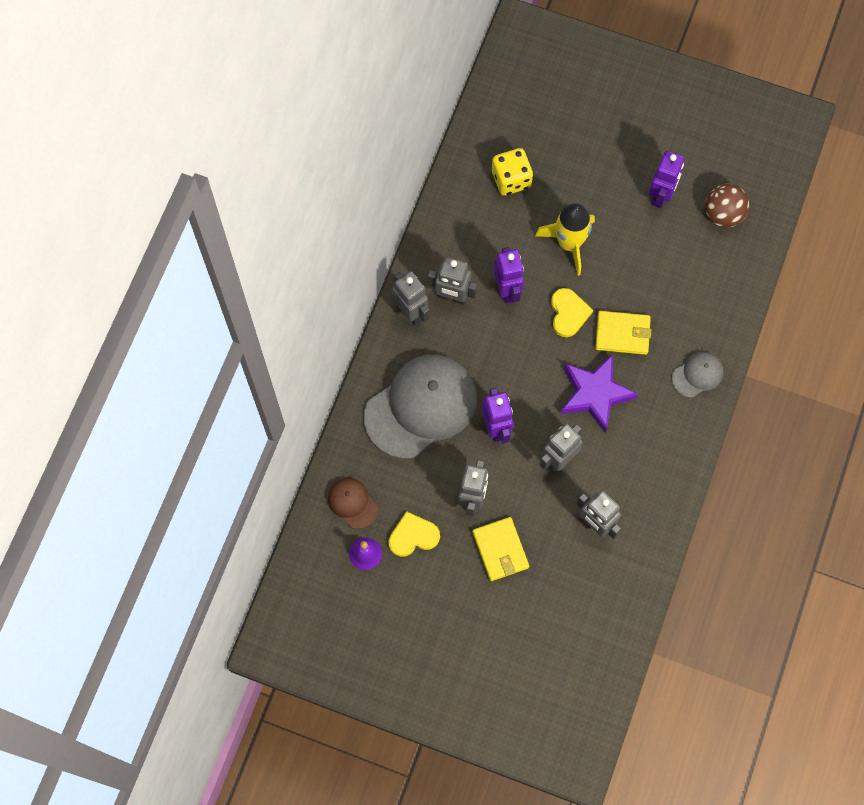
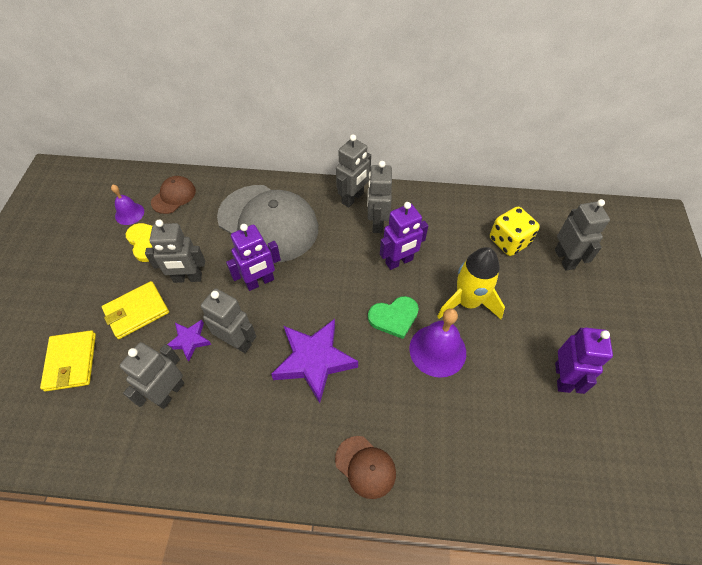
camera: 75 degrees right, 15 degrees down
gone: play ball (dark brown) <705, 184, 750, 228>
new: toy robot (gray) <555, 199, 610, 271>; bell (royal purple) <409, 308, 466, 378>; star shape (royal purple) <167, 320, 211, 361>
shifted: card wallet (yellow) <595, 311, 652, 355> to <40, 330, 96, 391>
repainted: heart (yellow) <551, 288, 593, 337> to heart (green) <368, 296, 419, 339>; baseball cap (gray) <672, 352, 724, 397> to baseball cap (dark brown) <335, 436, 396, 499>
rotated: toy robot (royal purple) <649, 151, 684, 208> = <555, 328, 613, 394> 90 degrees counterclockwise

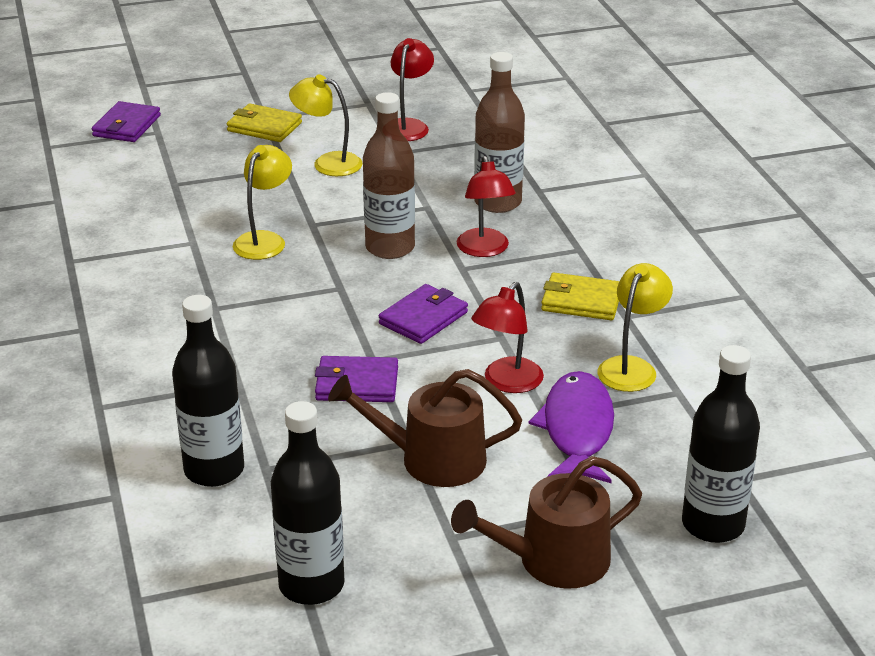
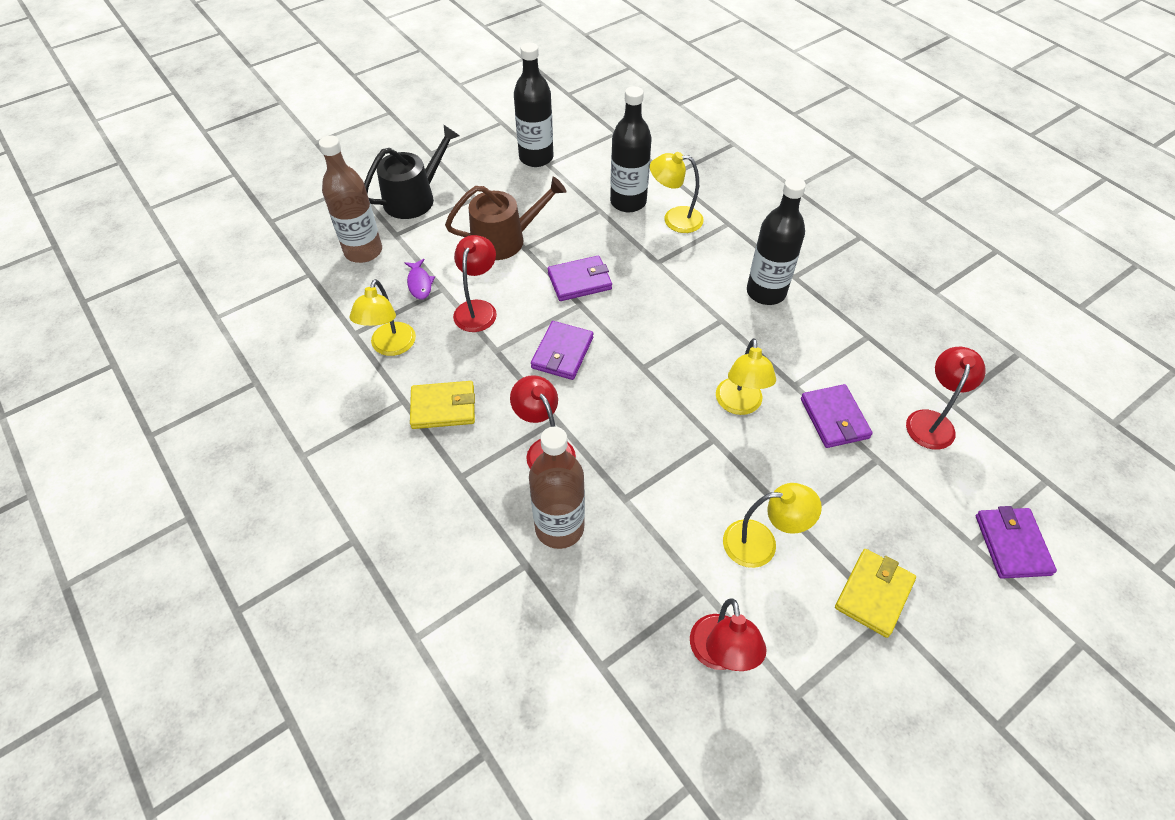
camera: 160 degrees right, 20 degrees up
new: lamp (yellow) <650, 152, 704, 233>; lamp (scarlet) <906, 347, 986, 450>; card wallet (royal purple) <801, 384, 873, 448>
shifted: drink bottle (dark brown) <363, 92, 415, 259> to <319, 135, 382, 263>; drink bottle (black) <682, 345, 760, 543> to <747, 177, 806, 305>
repainted: watering pot (dark brown) <451, 456, 642, 589> to watering pot (black) <364, 125, 460, 219>
rotated: card wallet (yellow) <227, 103, 302, 142> = <835, 549, 916, 638> 60 degrees counterclockwise
scaled: fish figure (royal purple) <528, 371, 614, 483> = <405, 259, 435, 300> x0.49

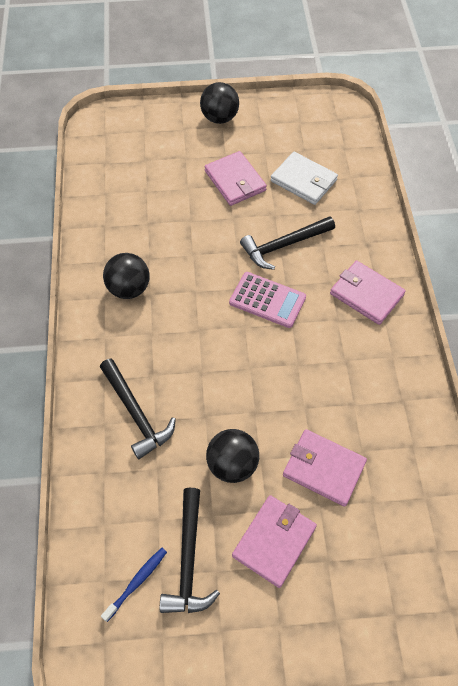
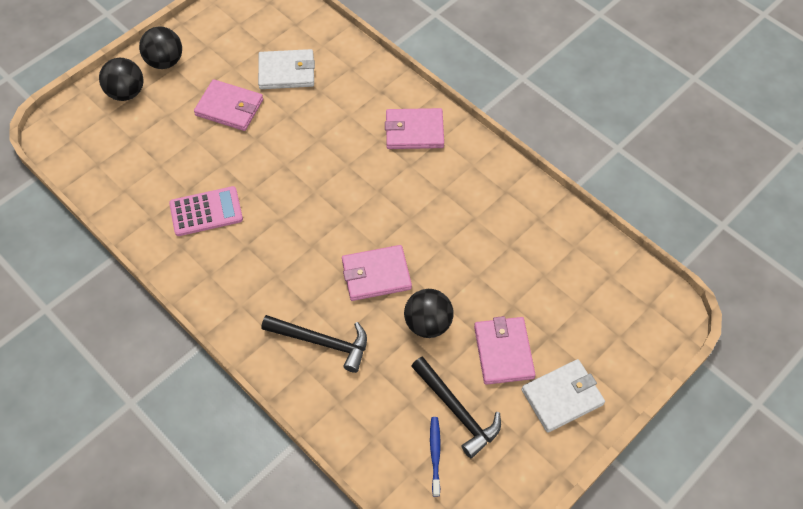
camera: 40 degrees left, 0 degrees up
gone: hammer (black) <240, 216, 335, 270>
new: card wallet (white) <521, 359, 605, 433>
shifted: play ball (black) <103, 253, 150, 299> to <99, 58, 144, 101>; adding machine (pink) <229, 272, 306, 328> to <169, 186, 243, 236>; card wallet (pink) <283, 429, 367, 507> to <342, 245, 412, 301>

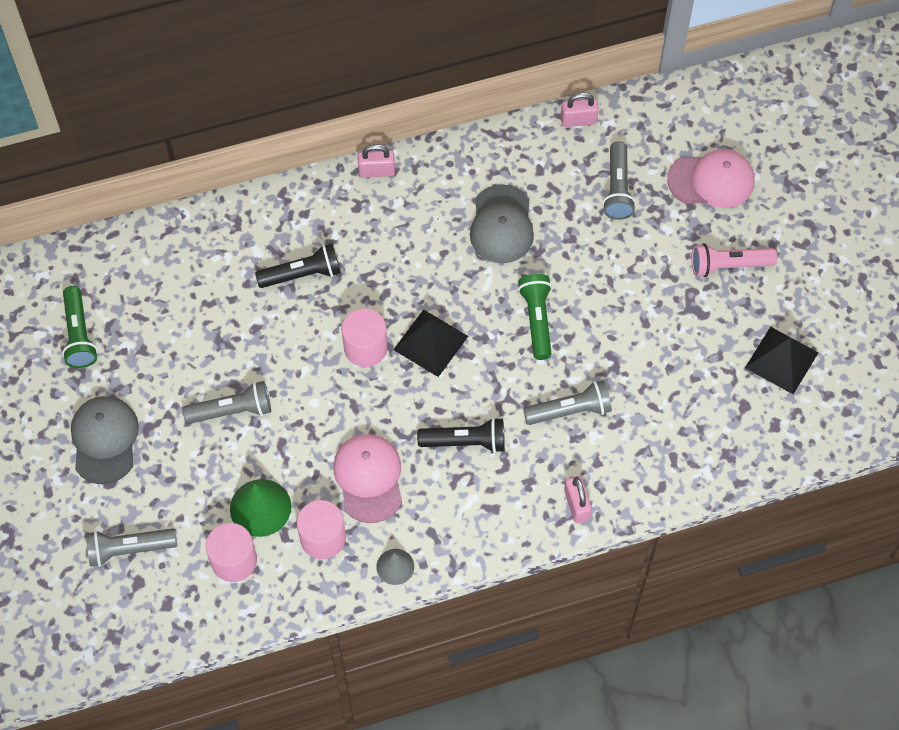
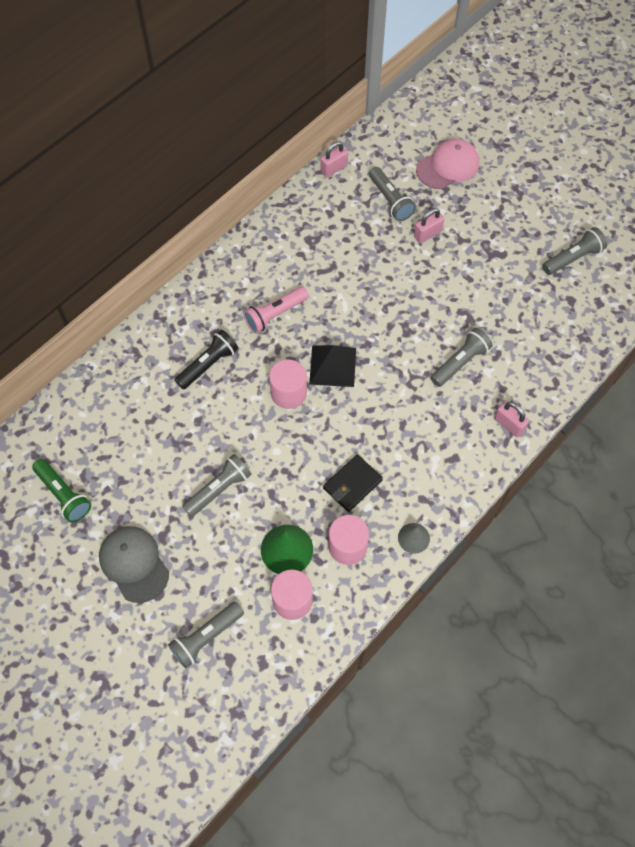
camera: 30 degrees left, 0 degrees up
gone: baseball cap (gray) <470, 184, 534, 263>; pocket torch (green) <518, 274, 552, 360>; pocket torch (black) <417, 417, 505, 453>
shifted: small lock (pink) <358, 144, 395, 178> to <414, 208, 444, 243>; pocket torch (pink) <692, 243, 777, 277> to <243, 287, 309, 334>
swapped: solid pyramid (black) <745, 326, 819, 394> to pocket torch (gray) <542, 227, 607, 275>; baseball cap (pink) <333, 434, 402, 523> to card wallet (black) <323, 454, 383, 512>

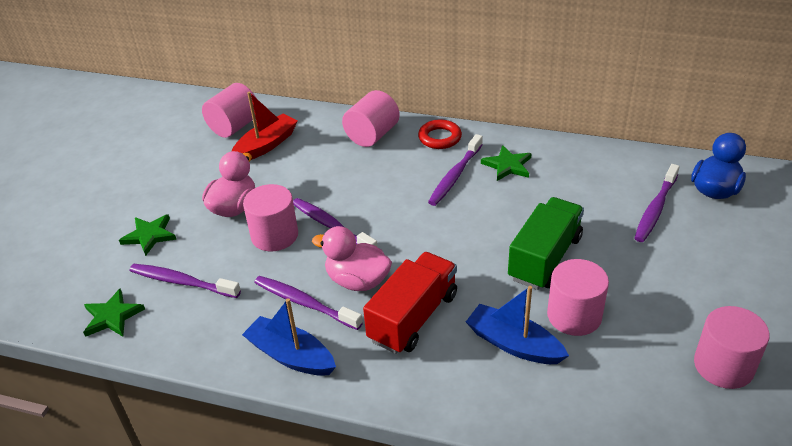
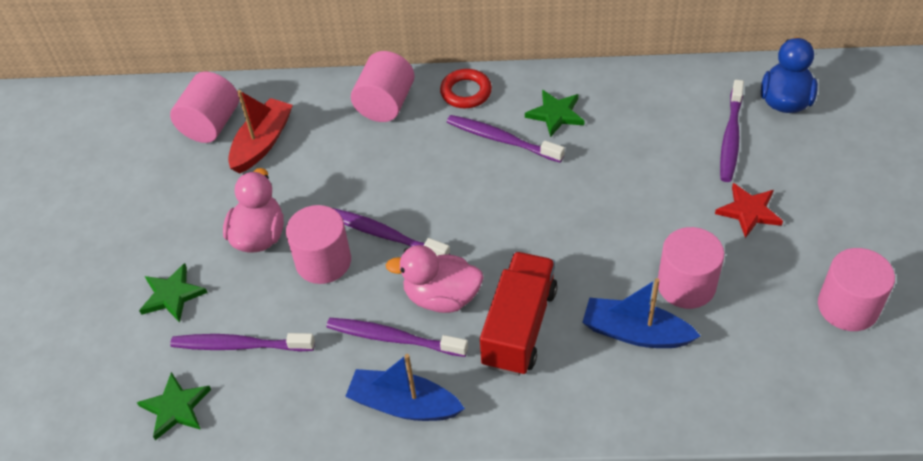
camera: 15 degrees left, 10 degrees up
gone: truck (green) <508, 197, 584, 290>
new: star shape (scarlet) <715, 183, 783, 238>
rotated: tooth brush (royal purple) <428, 134, 483, 206> = <447, 115, 565, 163> 105 degrees clockwise

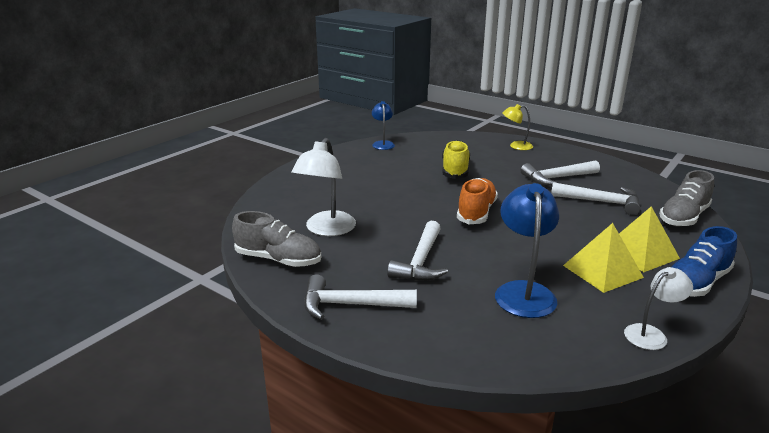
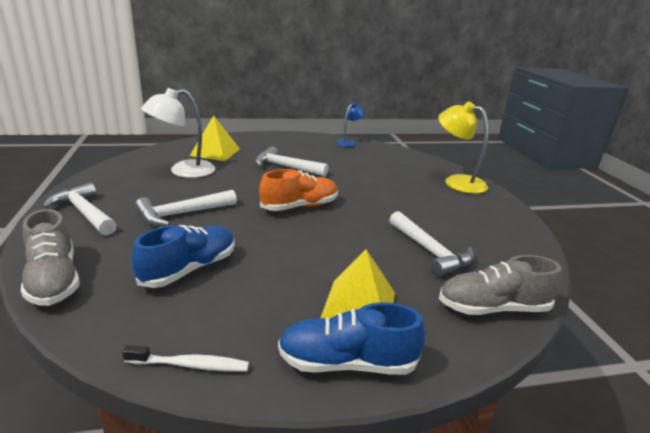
camera: 40 degrees right, 0 degrees up
gone: lace-up shoe (yellow) <442, 140, 470, 179>
shifted: hammer (white) <521, 160, 600, 186> to <255, 146, 329, 176>; lace-up shoe (gray) <232, 211, 321, 267> to <21, 209, 79, 306>; solid pyramid (yellow) <563, 223, 644, 293> to <190, 115, 240, 161>
swapped: lamp (blue) <495, 183, 559, 318> to lace-up shoe (blue) <132, 225, 235, 288>; lamp (white) <624, 267, 693, 350> to tooth brush (white) <122, 345, 249, 372>
scaled: lamp (yellow) <502, 104, 533, 150> = <438, 102, 488, 194> x1.66

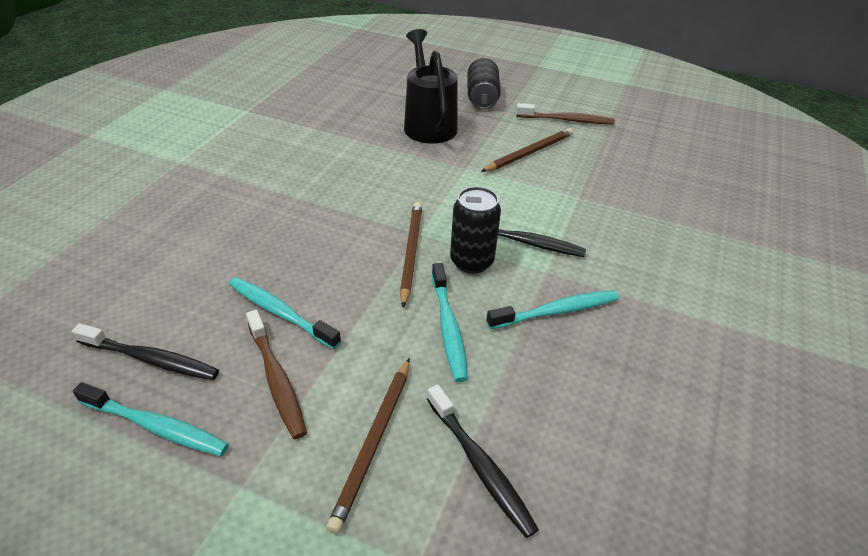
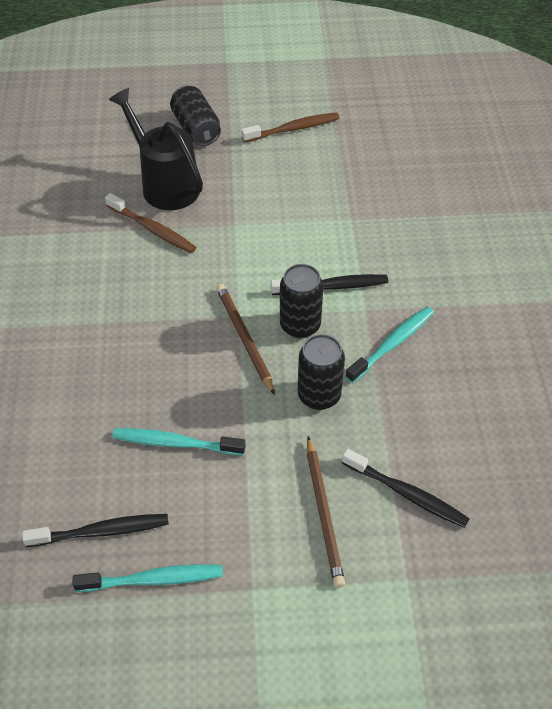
camera: 25 degrees left, 10 degrees up
gone: pencil (dark brown) <481, 128, 573, 172>
shifted: tooth brush (dark brown) <246, 310, 307, 439> to <105, 193, 197, 253>
swapped: tooth brush (teal) <432, 263, 468, 382> to soda can (black) <298, 334, 345, 410>

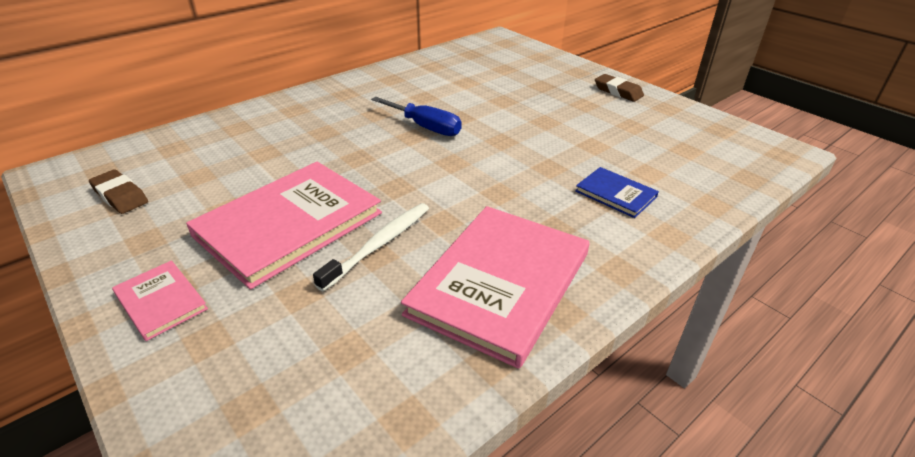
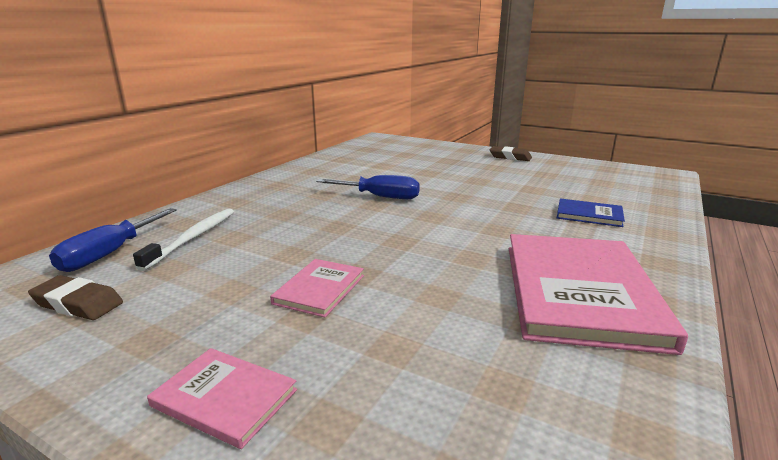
camera: 20 degrees left, 15 degrees down
new: flat screwdriver (blue) <49, 208, 177, 272>
shifted: tooth brush (white) <313, 203, 429, 292> to <133, 208, 234, 271>
scaled: book (pink) <186, 162, 382, 289> = <270, 259, 364, 317> x0.47

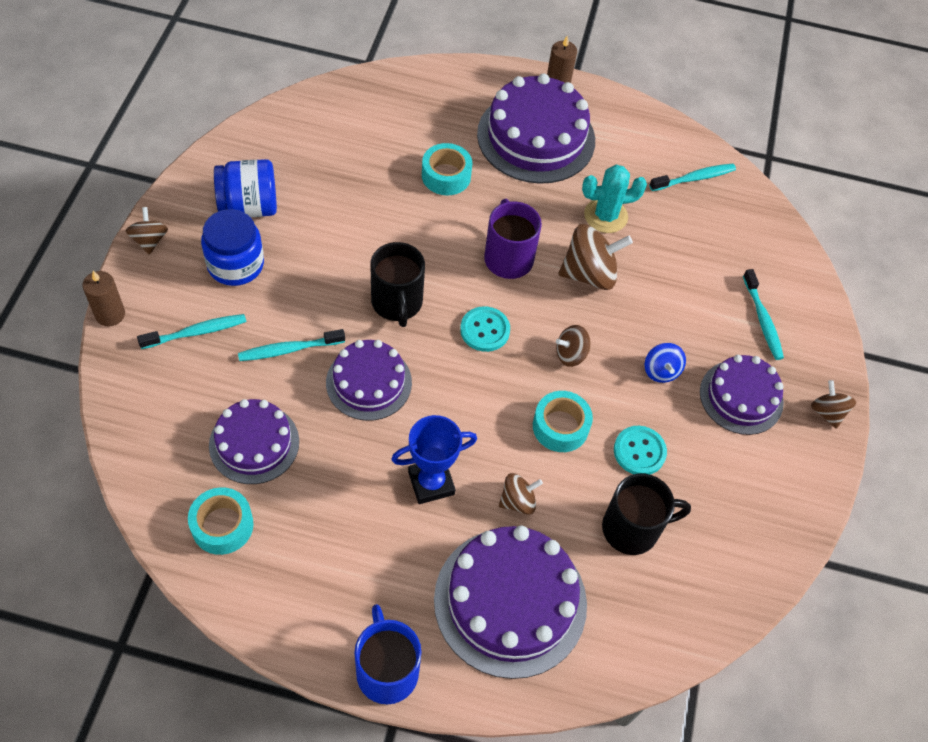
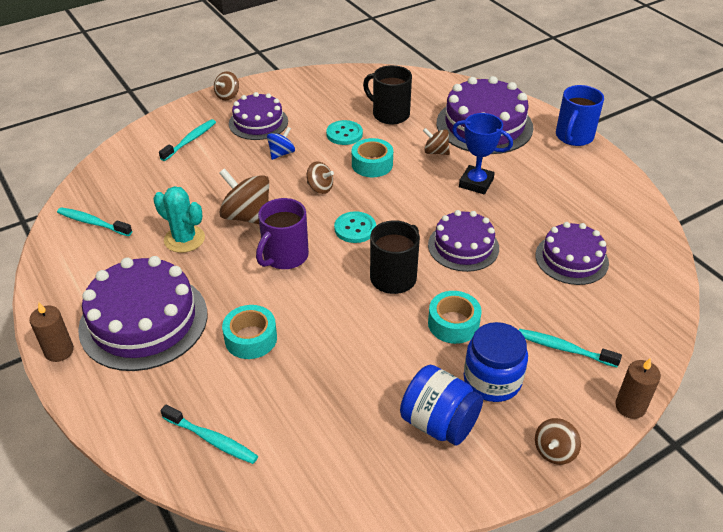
camera: 130 degrees left, 15 degrees down
shifted: tooth brush (teal) <238, 329, 345, 361> to <161, 405, 258, 464>; sticky tape (teal) <188, 487, 254, 555> to <428, 291, 482, 344>

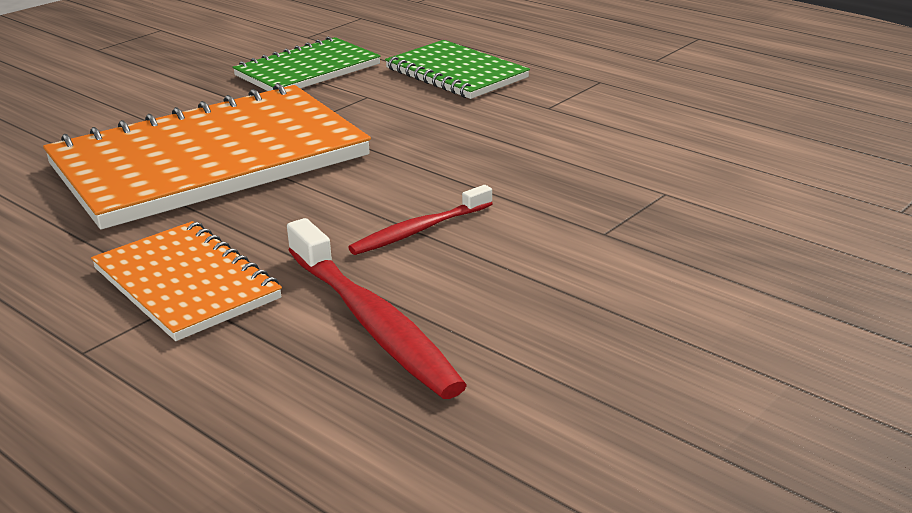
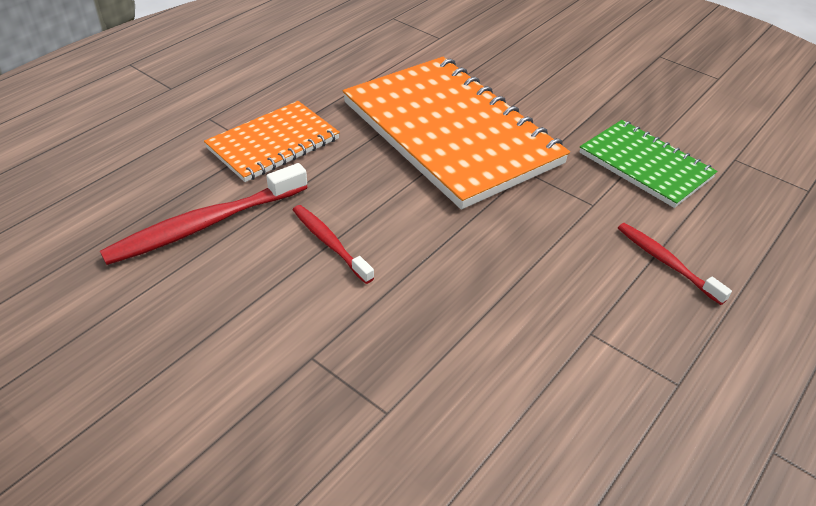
camera: 85 degrees right, 15 degrees up
swapped: notebook (green) <385, 40, 530, 99> to tooth brush (scarlet) <618, 223, 732, 305>

